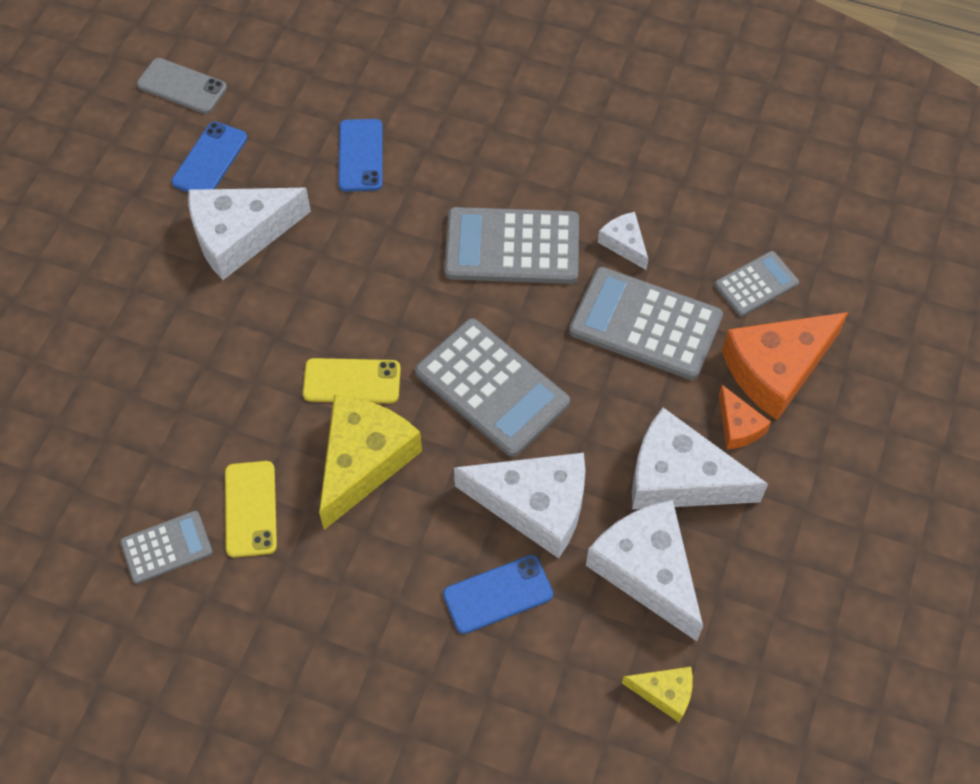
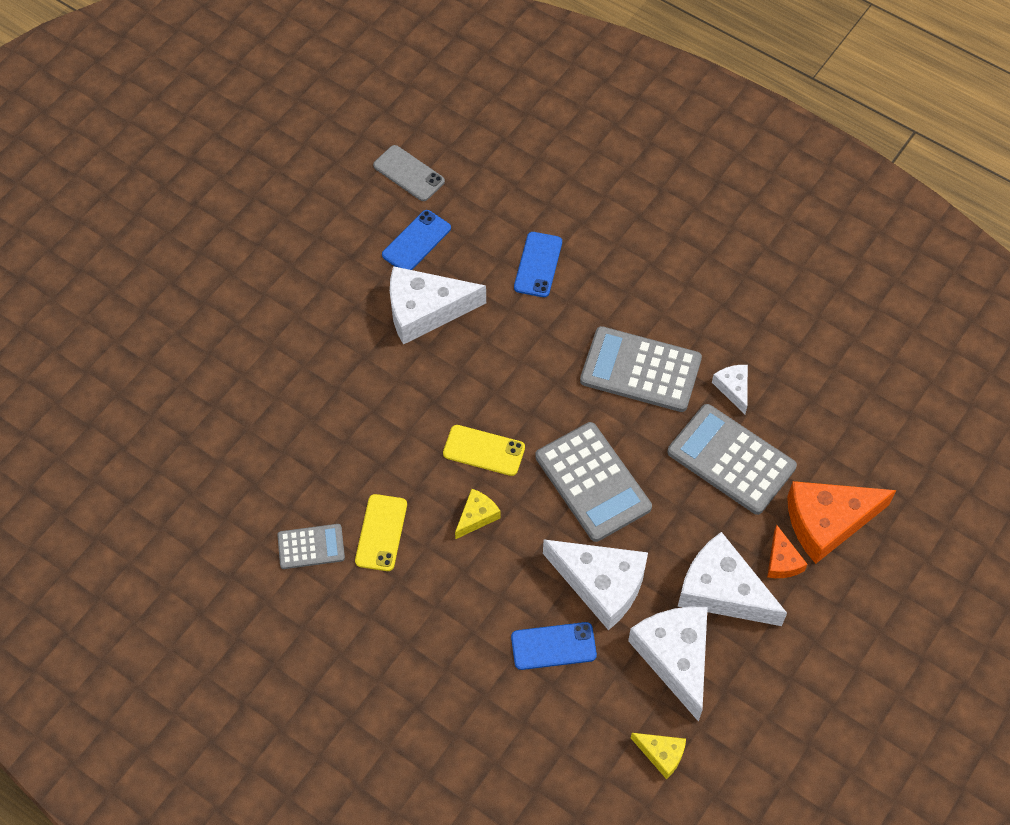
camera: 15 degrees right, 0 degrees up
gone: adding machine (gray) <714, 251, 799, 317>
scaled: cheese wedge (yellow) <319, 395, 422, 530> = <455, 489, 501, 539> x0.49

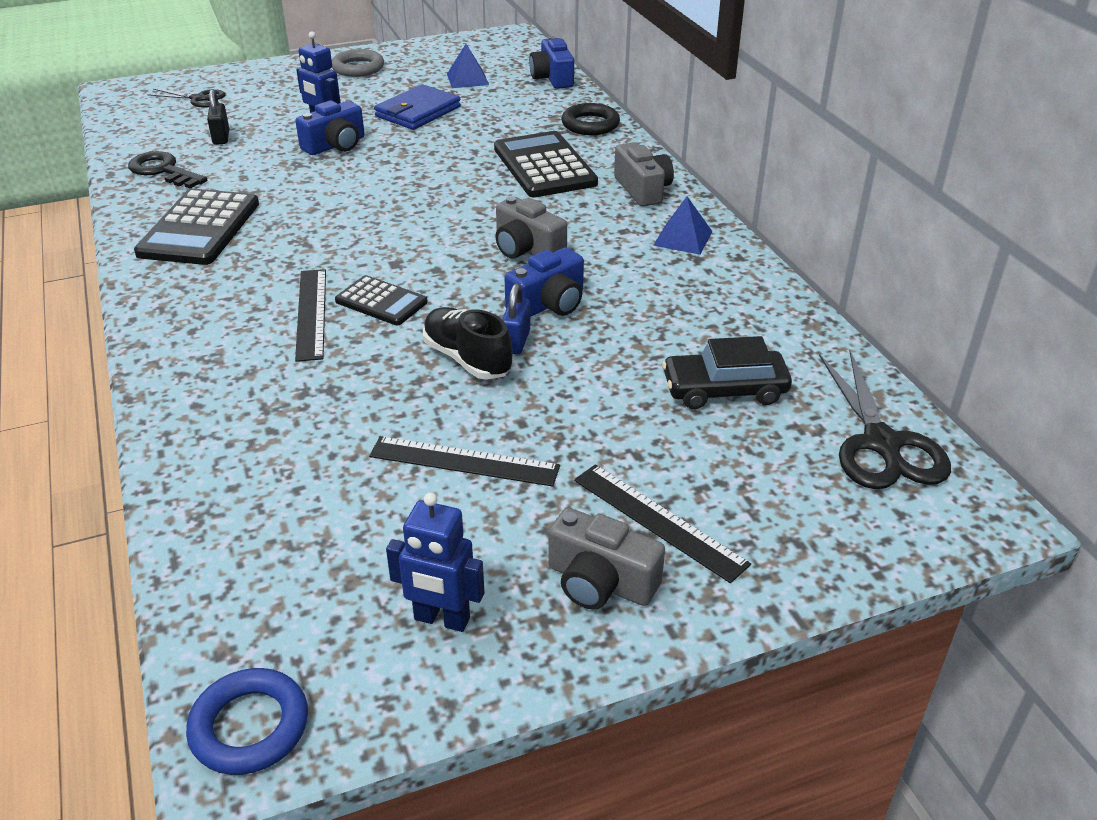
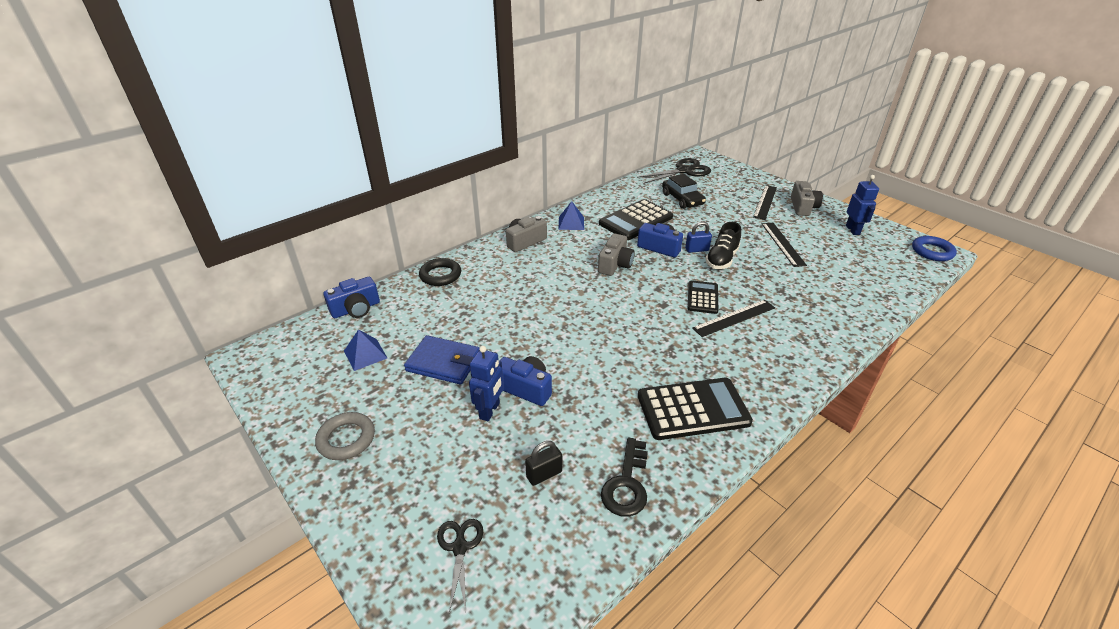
camera: 110 degrees left, 0 degrees up
shifted: adding machine (black) <494, 131, 598, 197> to <599, 199, 673, 240>

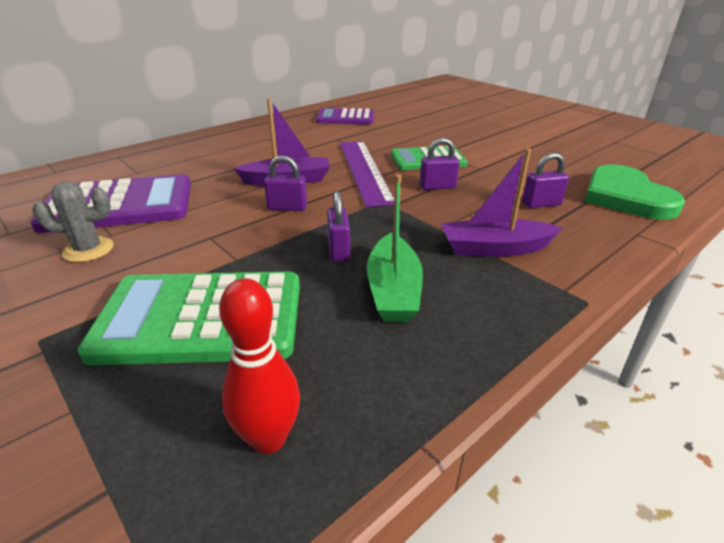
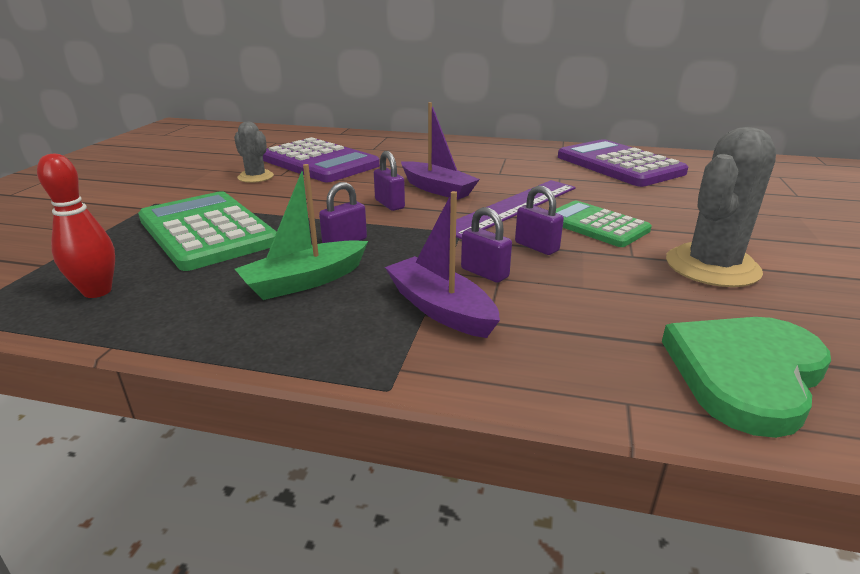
camera: 55 degrees right, 5 degrees down
new: prickly plant (gray) <666, 127, 776, 287>
shifted: small lock (royal purple) <522, 152, 569, 208> to <461, 207, 512, 283>
scaled: adding machine (royal purple) <316, 108, 374, 124> = <558, 139, 688, 187> x1.60

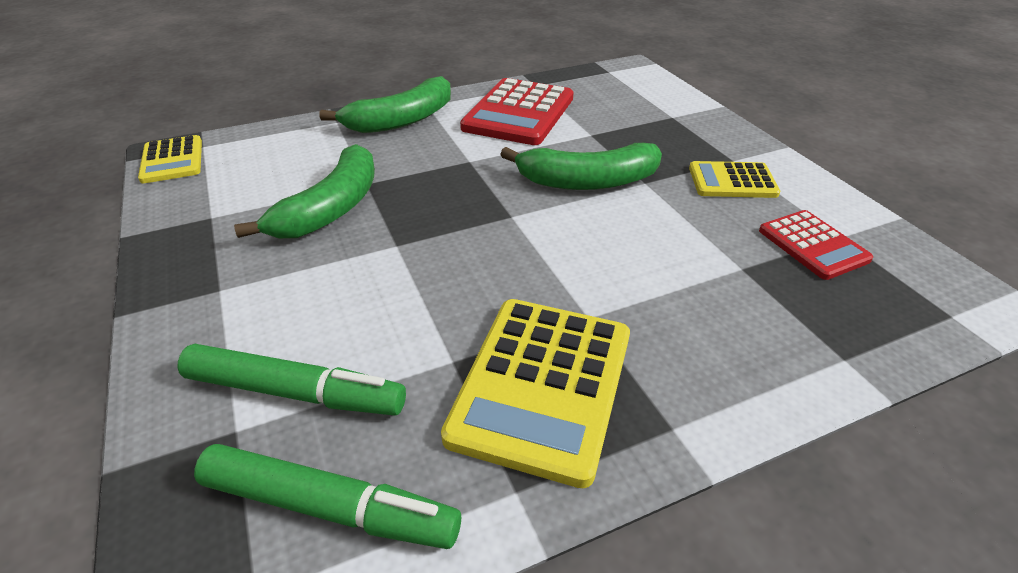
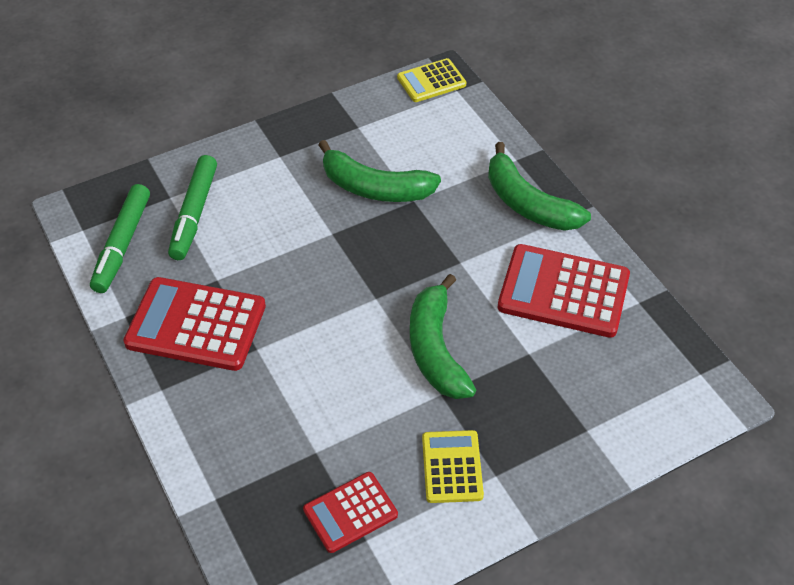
camera: 85 degrees right, 10 degrees up
repainted: adding machine (yellow) <441, 299, 630, 488> to adding machine (scarlet) <123, 277, 266, 371>

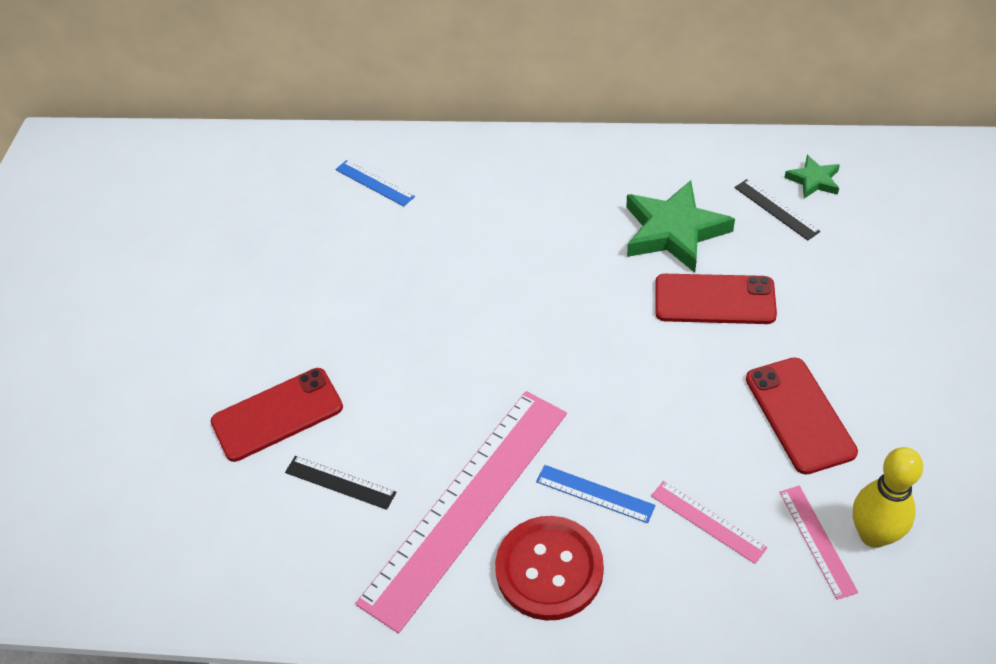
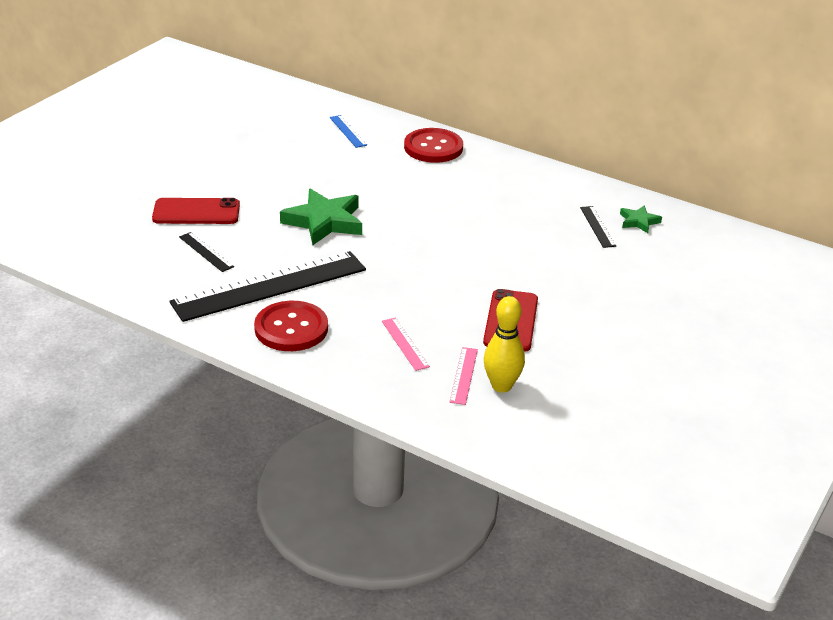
camera: 20 degrees right, 15 degrees down
gone: mobile phone (scarlet) <655, 274, 777, 324>; measuring stick (blue) <536, 465, 656, 523>
new: button (scarlet) <404, 128, 463, 163>
shifted: star shape (green) <626, 180, 735, 273> to <280, 189, 362, 245>
repainted: measuring stick (pink) <355, 391, 567, 633> to measuring stick (black) <169, 251, 366, 322>

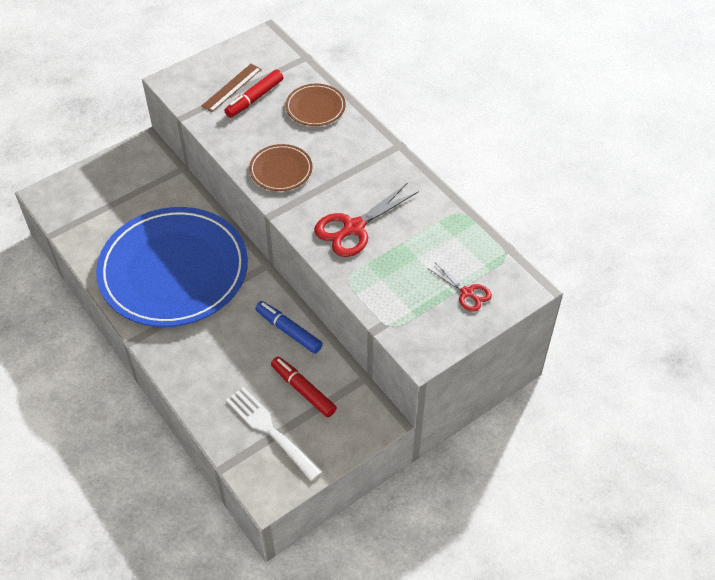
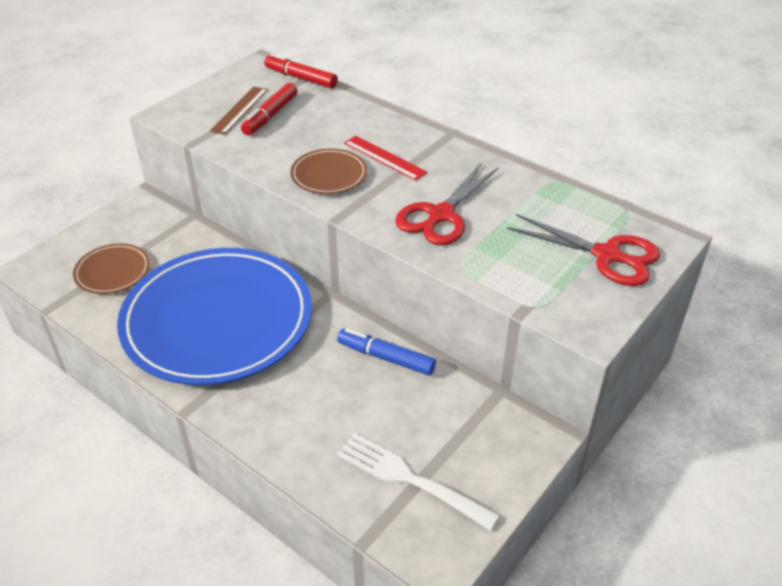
camera: 15 degrees left, 10 degrees down
new: measuring stick (scarlet) <344, 136, 428, 181>
shifted: plate (dark brown) <285, 84, 346, 126> to <73, 243, 150, 294>; felt pen (scarlet) <271, 357, 337, 417> to <264, 53, 338, 88>
scaled: scissors (scarlet) <429, 263, 492, 312> = <507, 214, 660, 286> x1.72

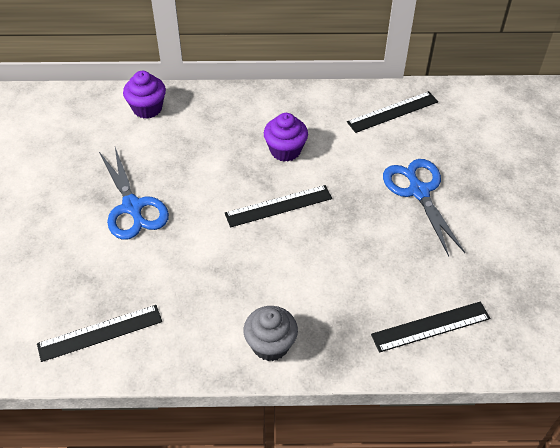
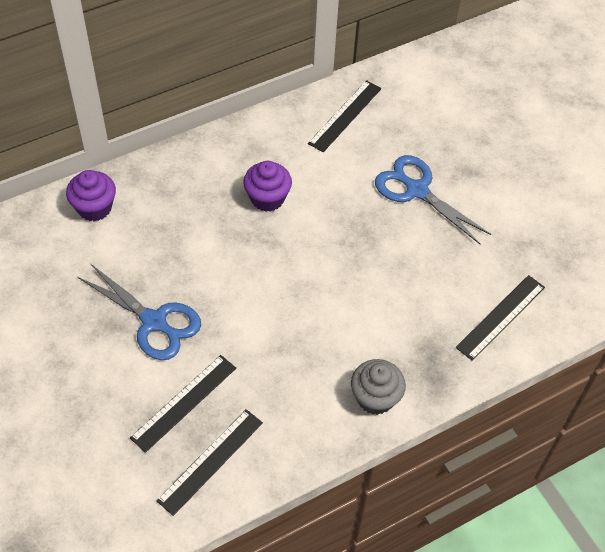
camera: 30 degrees left, 5 degrees up
shifted: measuring stick (black) <225, 185, 332, 227> to <130, 355, 236, 453>

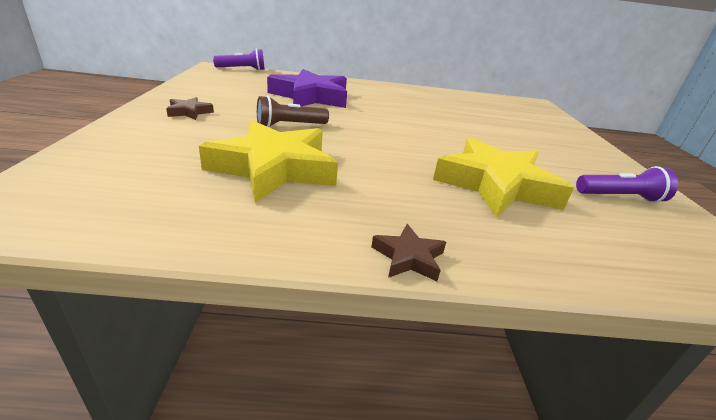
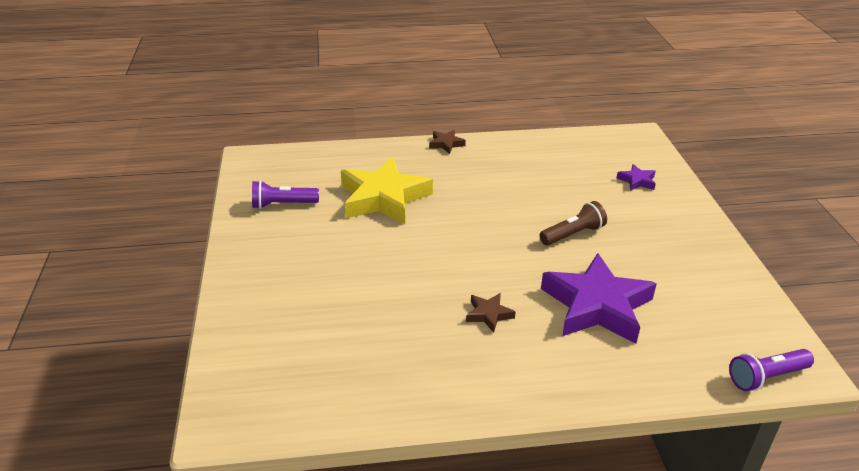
camera: 175 degrees right, 5 degrees up
gone: star shape (yellow) <199, 120, 338, 203>
new: star shape (royal purple) <616, 164, 656, 191>
shifted: star shape (dark brown) <166, 97, 214, 120> to <466, 293, 516, 333>

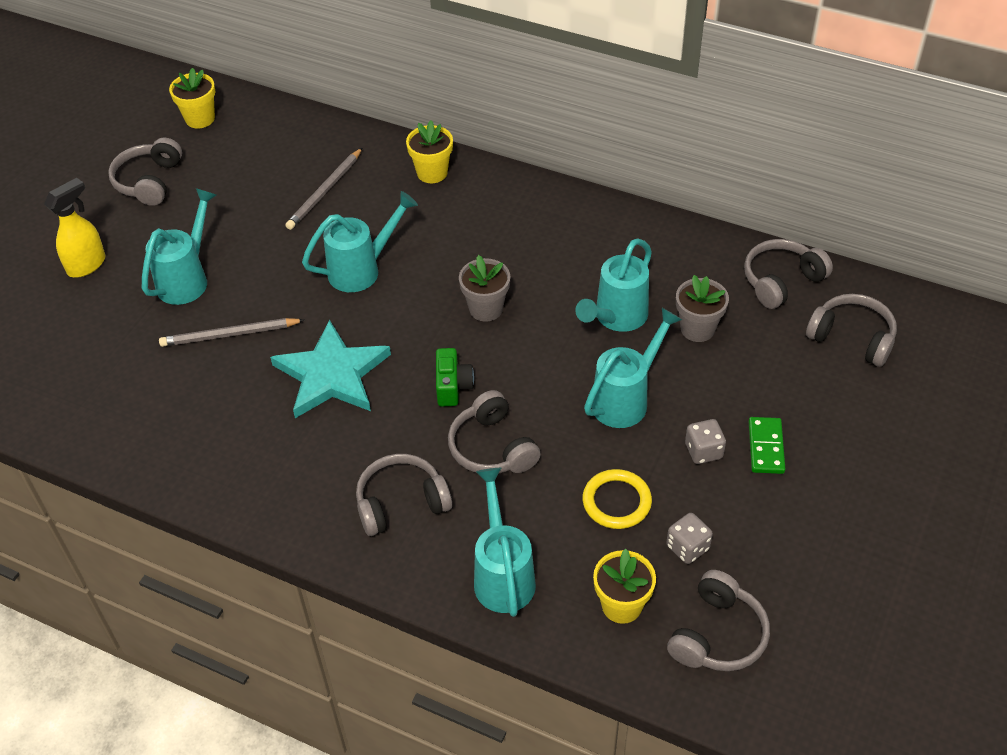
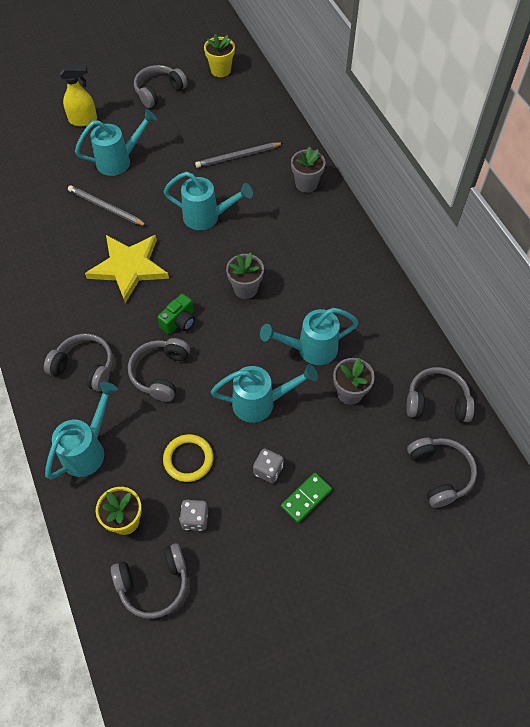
camera: 40 degrees right, 10 degrees up
repainted: potted plant (yellow) <406, 120, 453, 183> to potted plant (gray) <291, 147, 325, 193>; star shape (teal) <270, 320, 391, 418> to star shape (yellow) <85, 235, 169, 303>

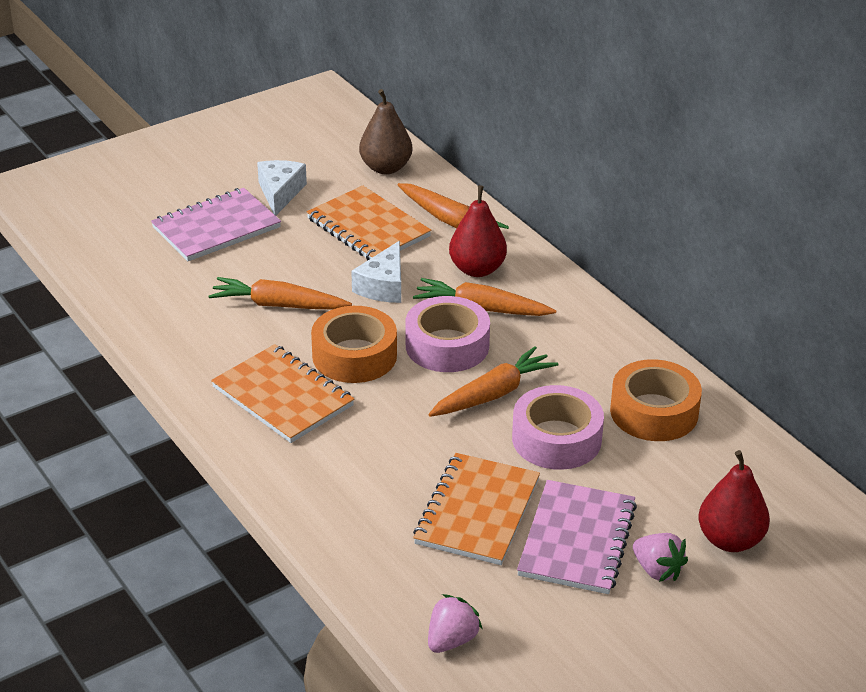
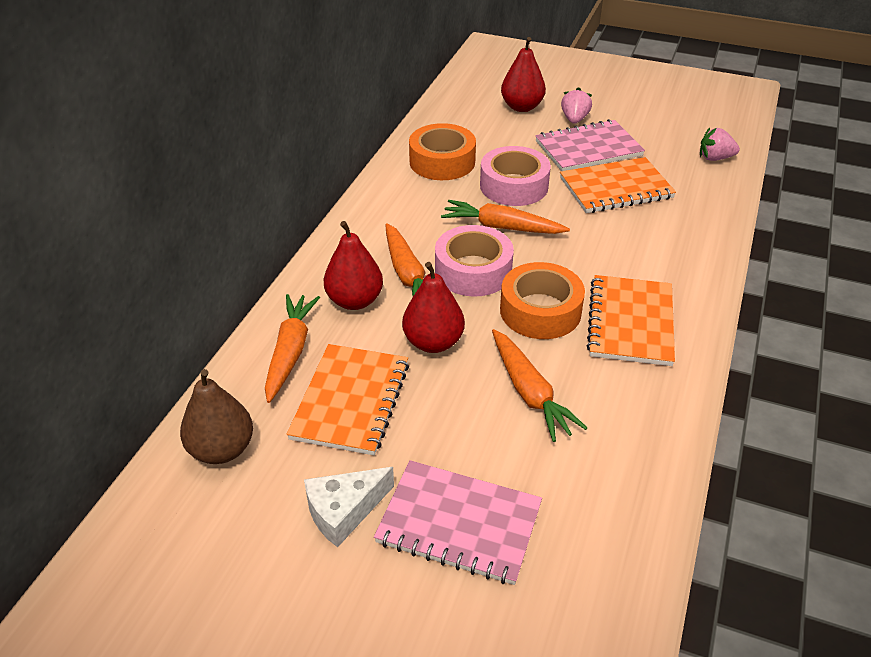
camera: 125 degrees left, 5 degrees up
swapped: cheese wedge (white) <351, 241, 401, 303> to pear (scarlet) <402, 262, 465, 353>

